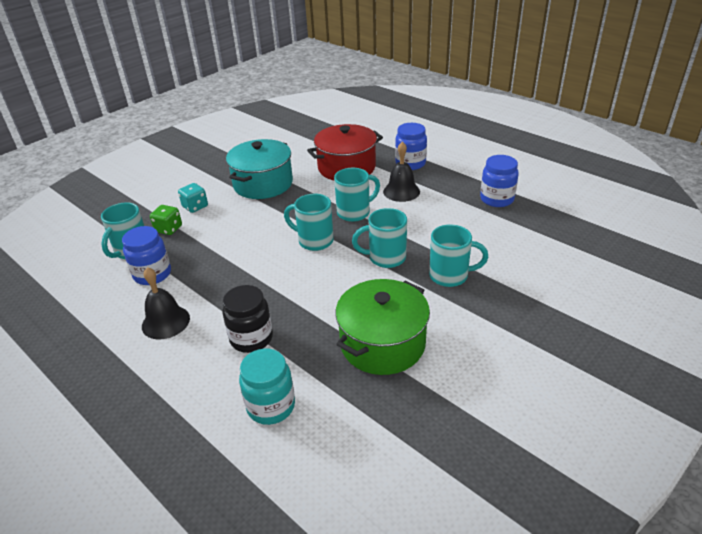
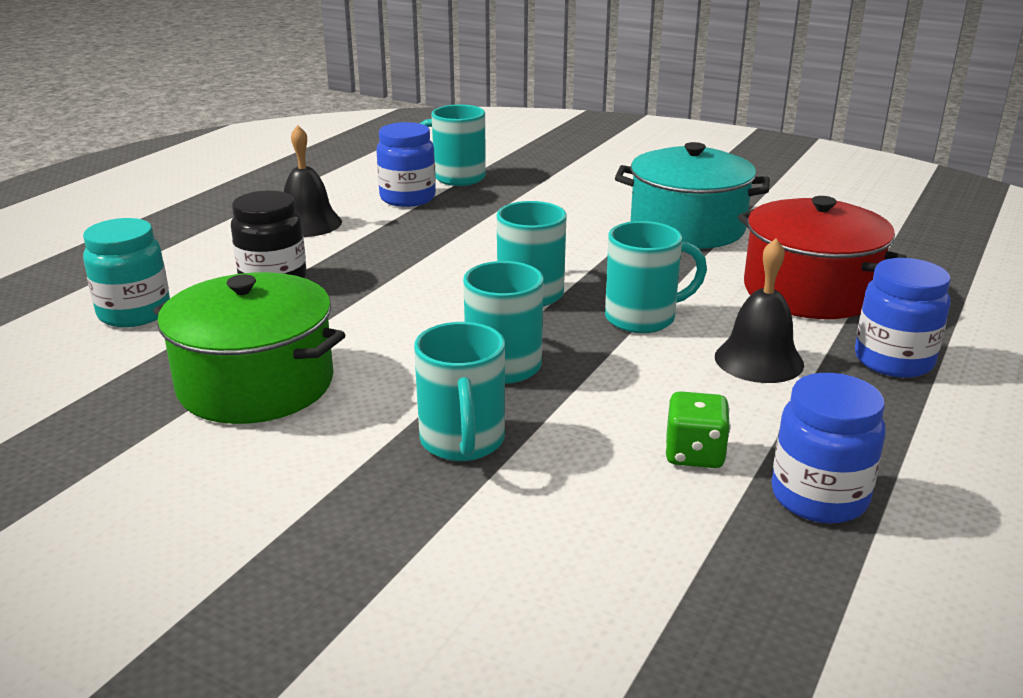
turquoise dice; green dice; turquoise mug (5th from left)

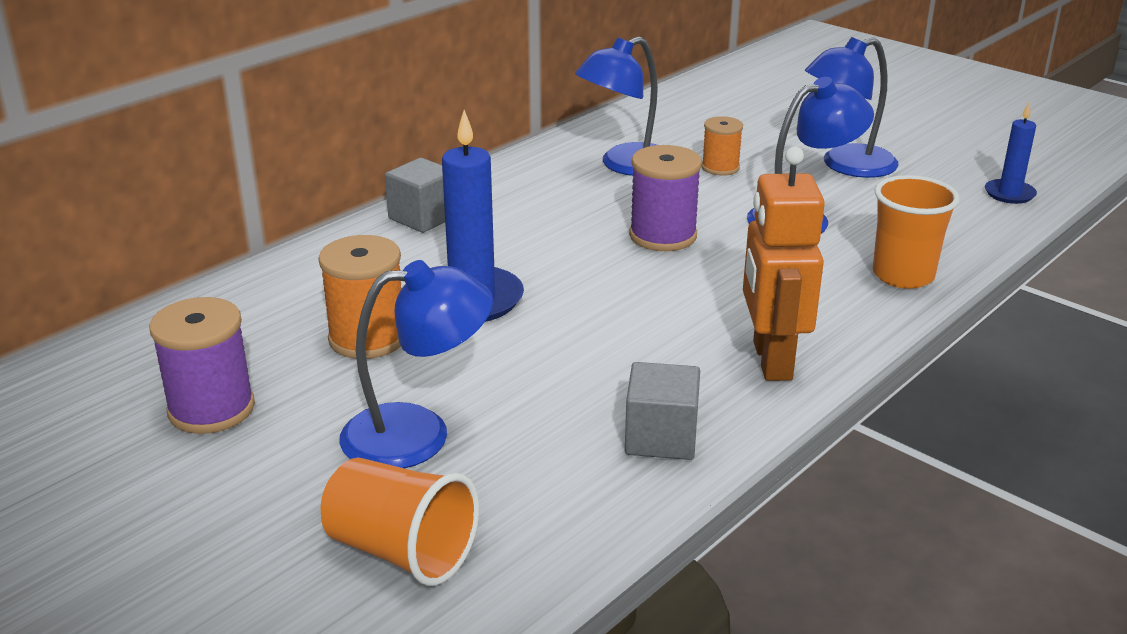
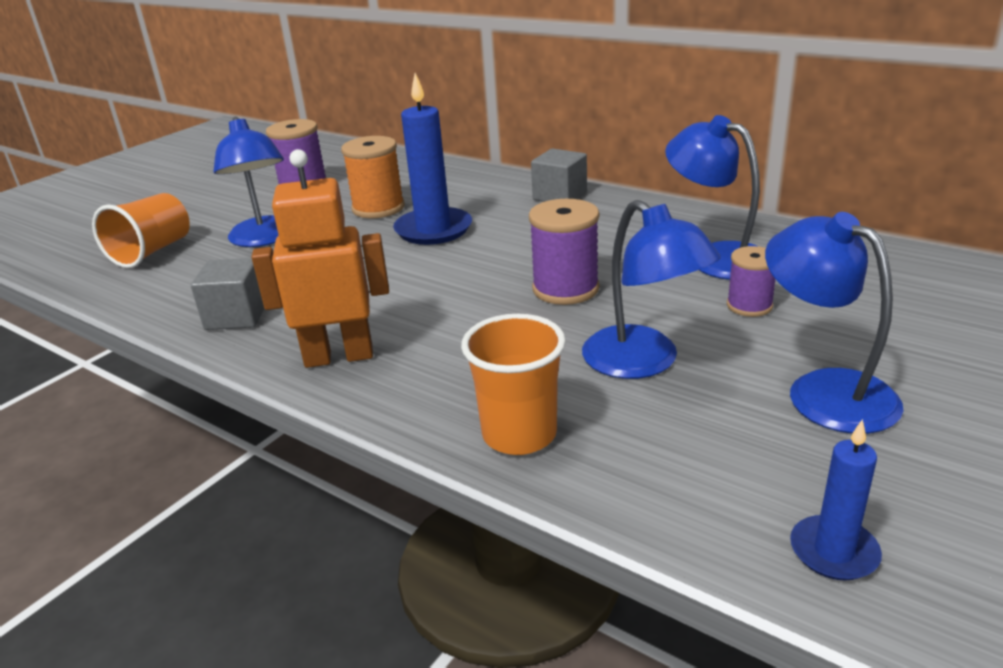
purple spool (3rd from left)

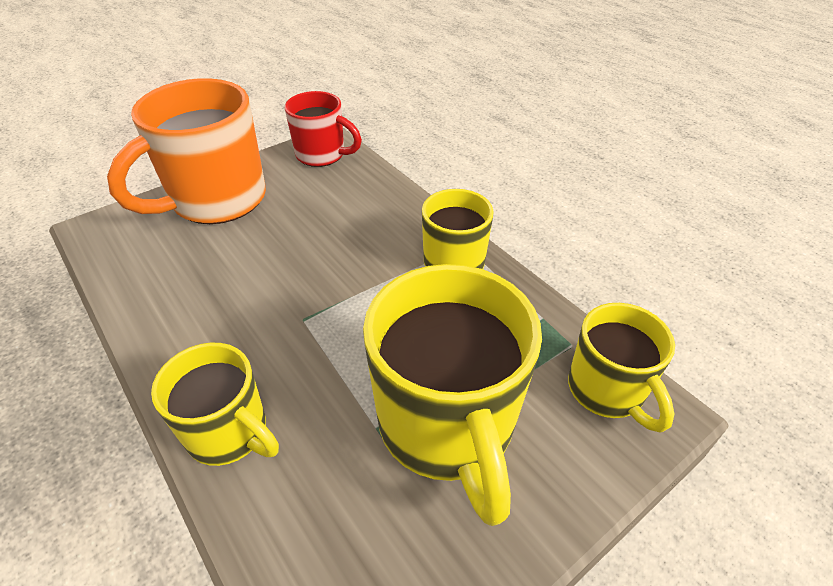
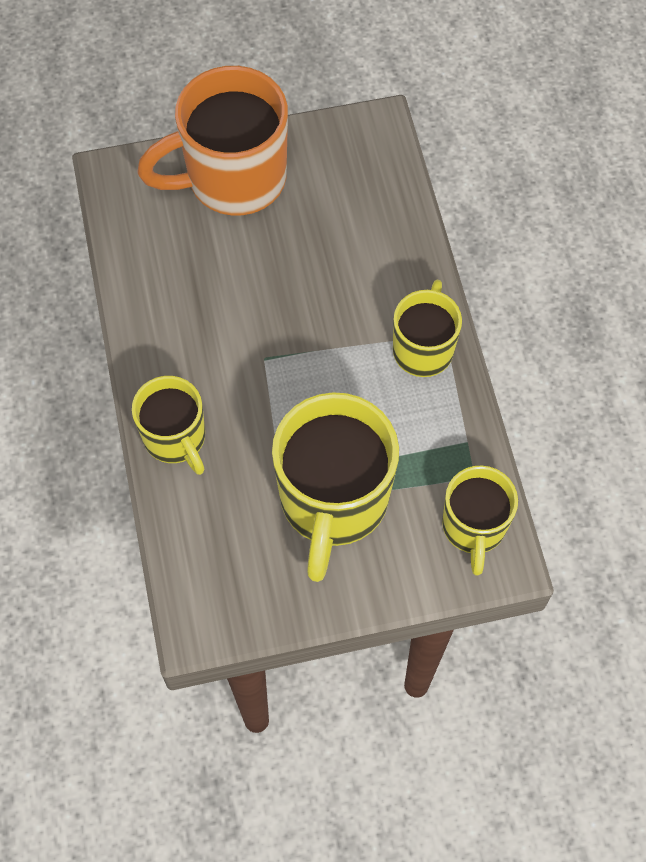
red mug

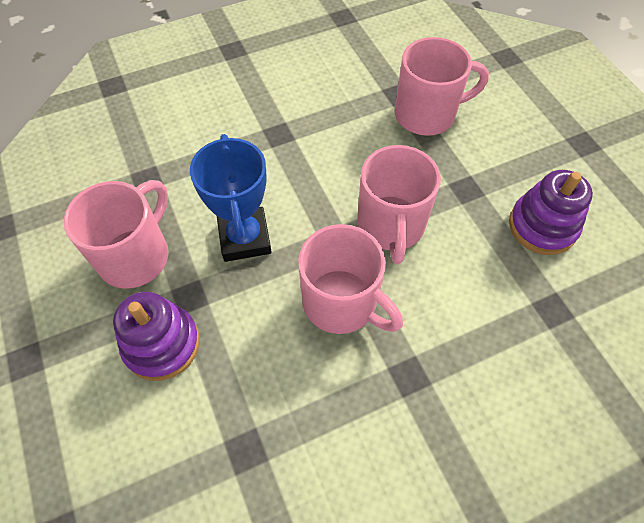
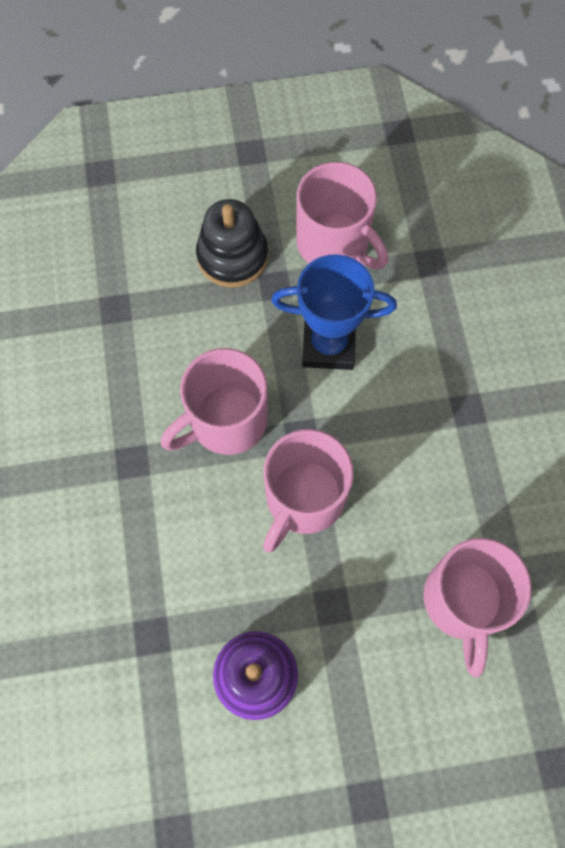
black stacking toy; pink mug (2nd from left)

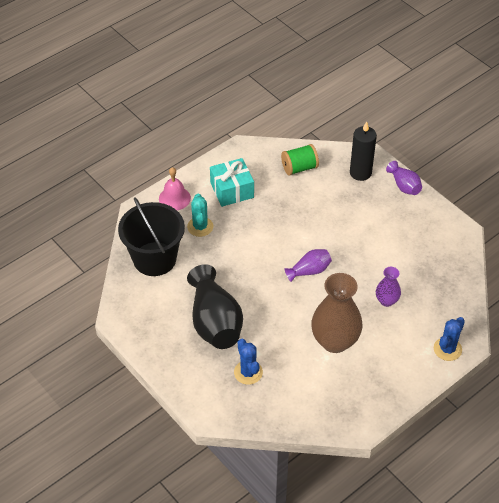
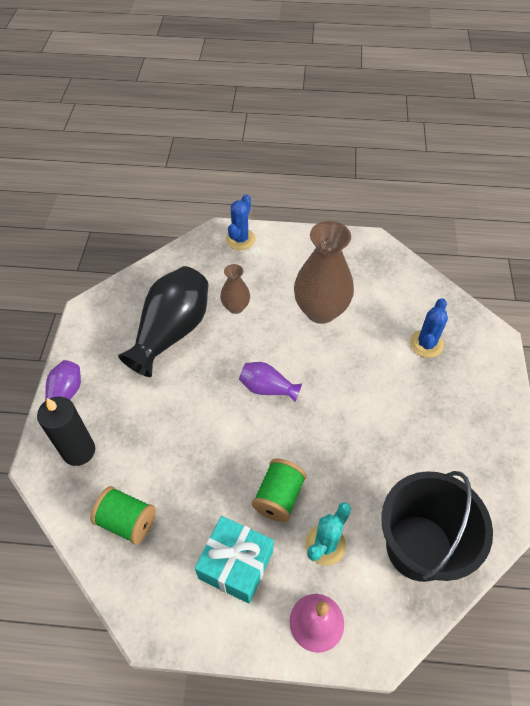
green spool (2nd from left); black vase; brown vase (1st from left); blue cactus (1st from left)

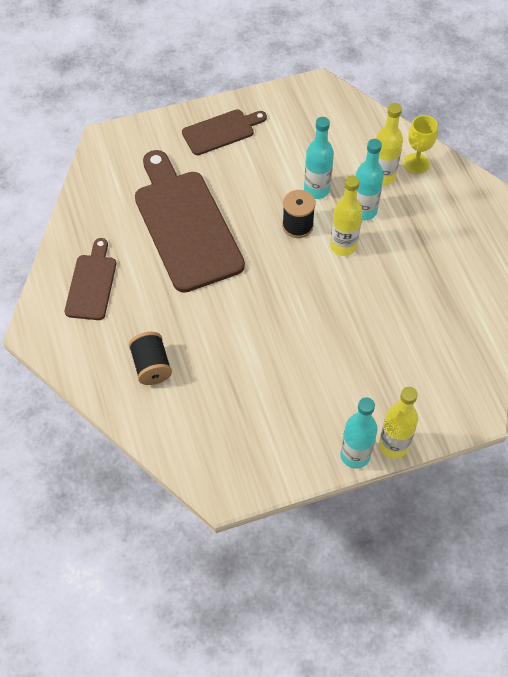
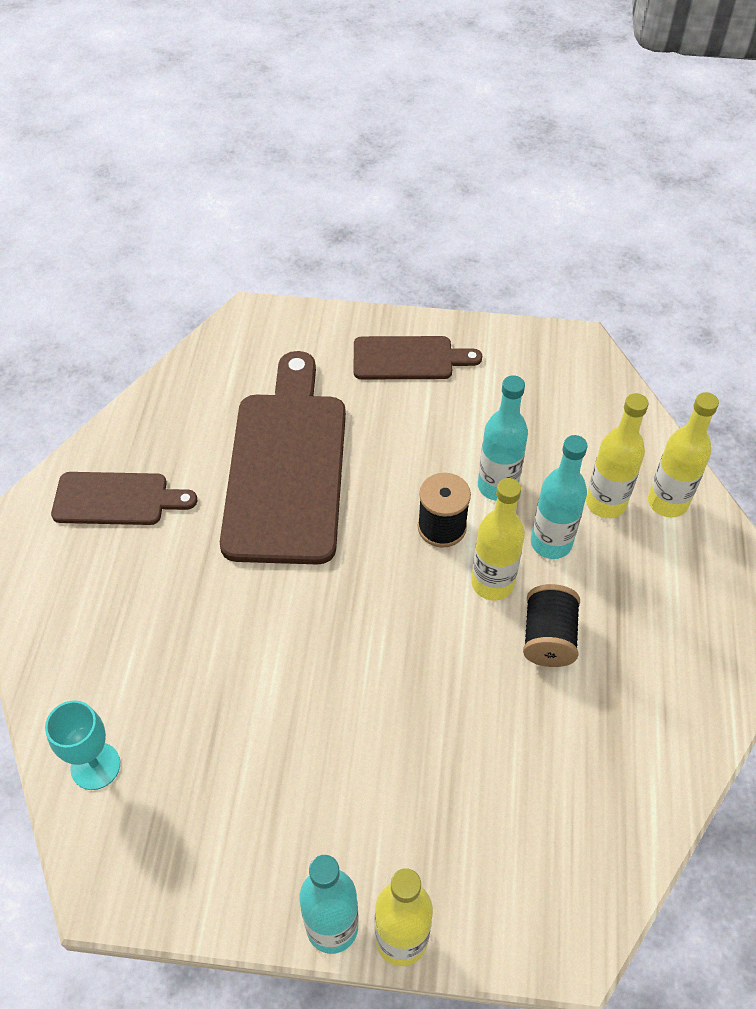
turquoise goblet; black spool (2nd from left); yellow bottle (4th from left); brown cutting board (1st from left)

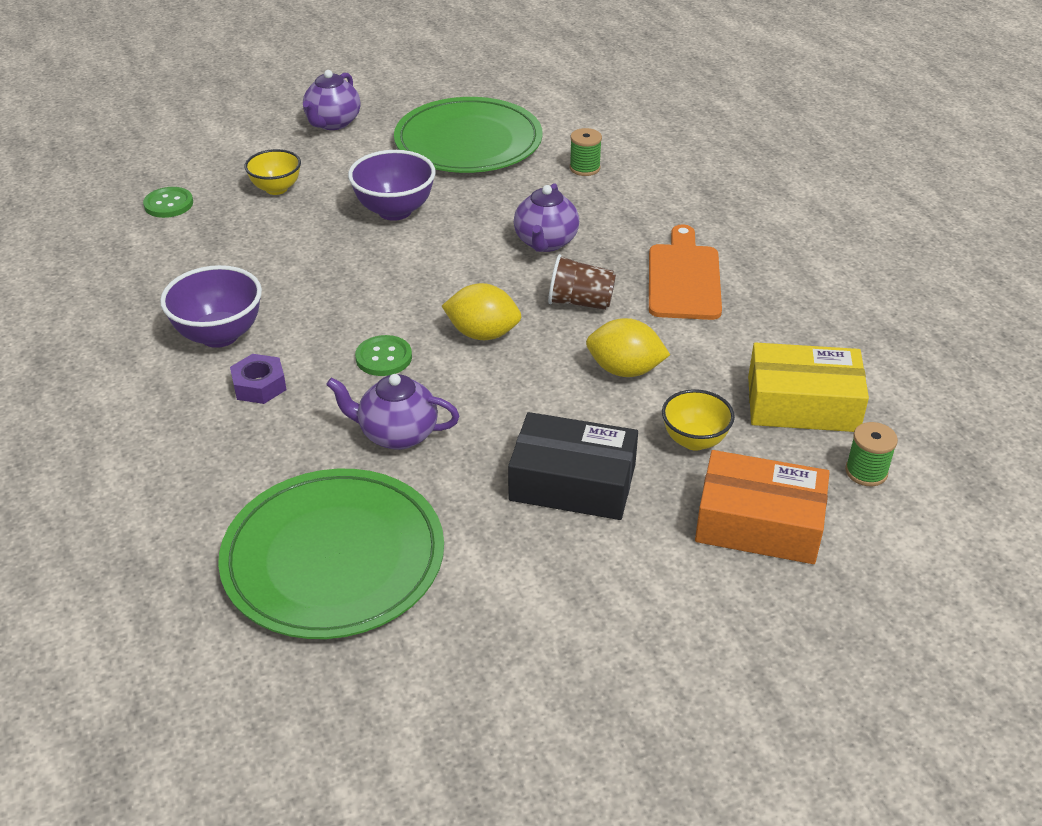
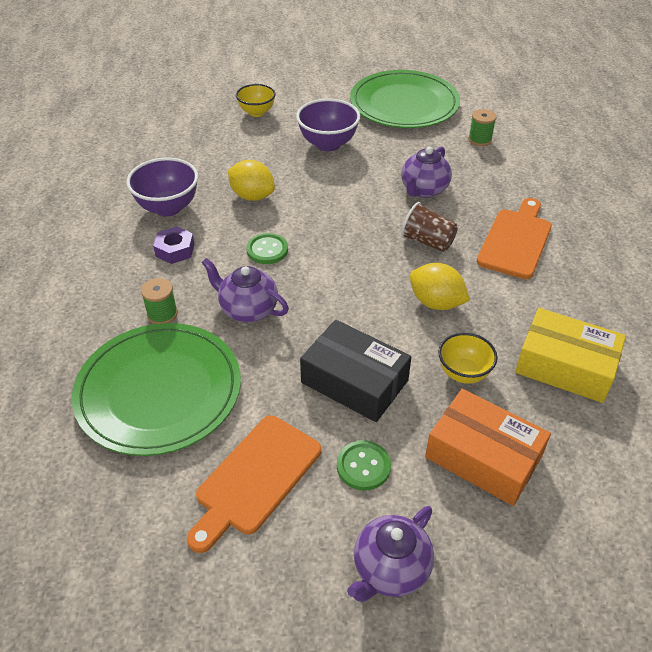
orange cutting board (1st from left); green button (2nd from left); purple teapot (2nd from left); yellow lemon (1st from left); green spool (1st from left)

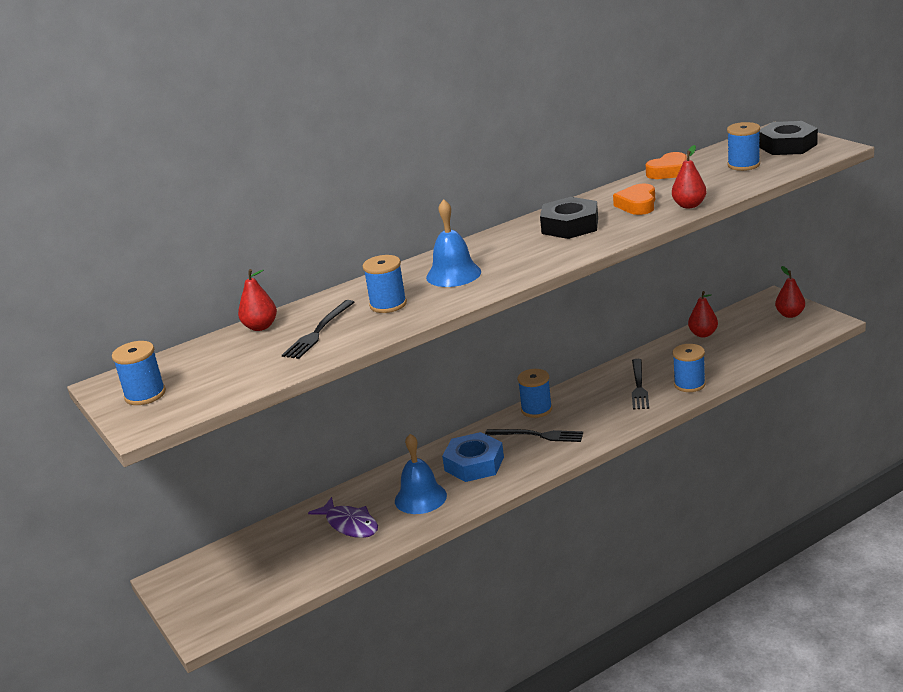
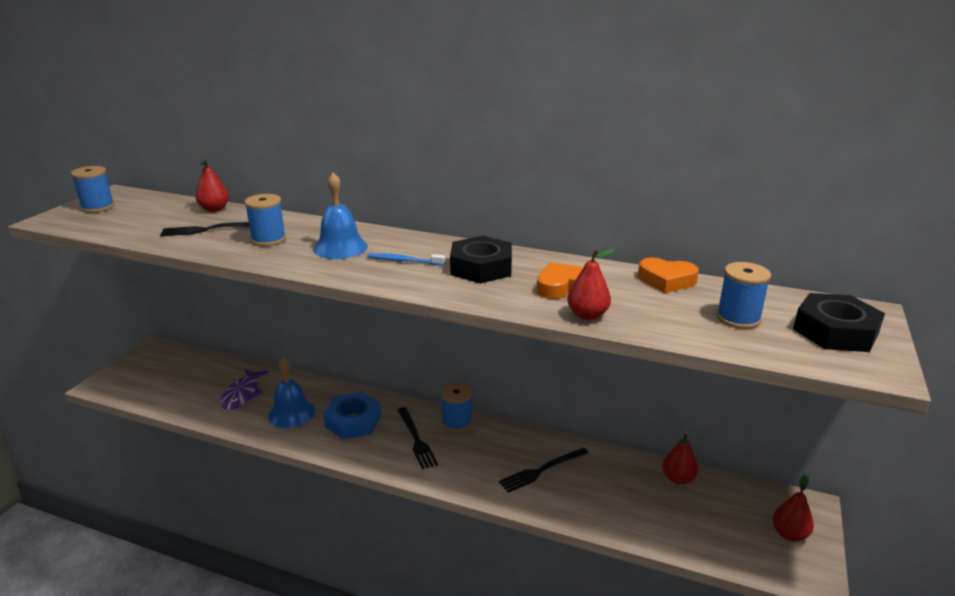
blue spool (4th from left in the first image); blue toothbrush

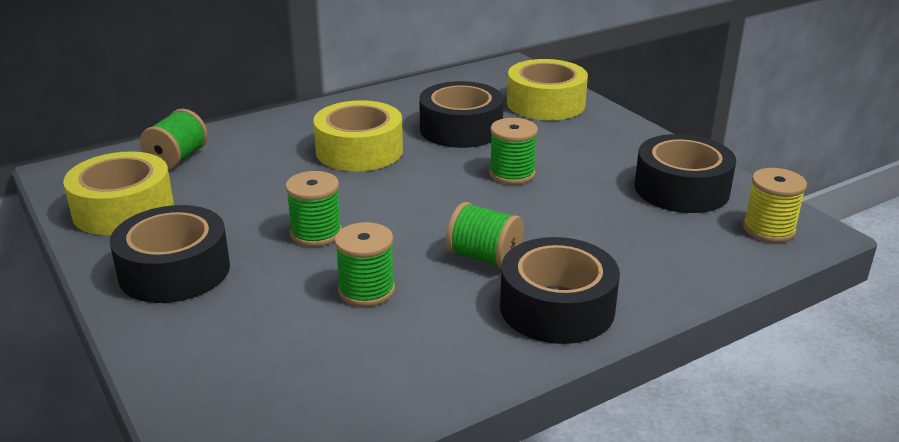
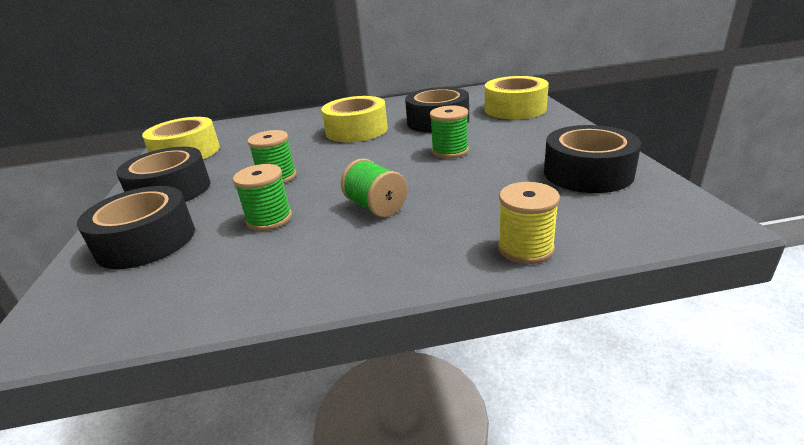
green spool (1st from left in the first image); black tape (1st from left); yellow spool

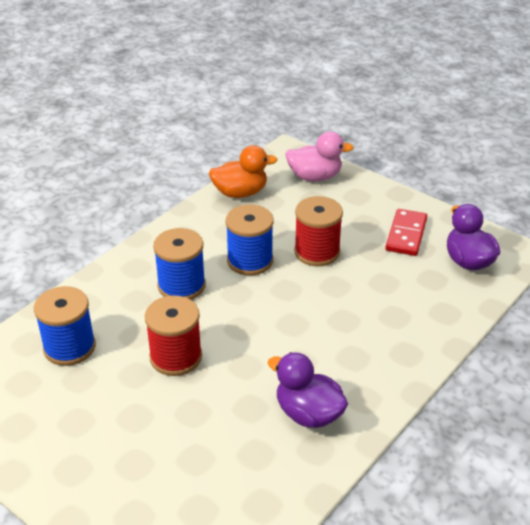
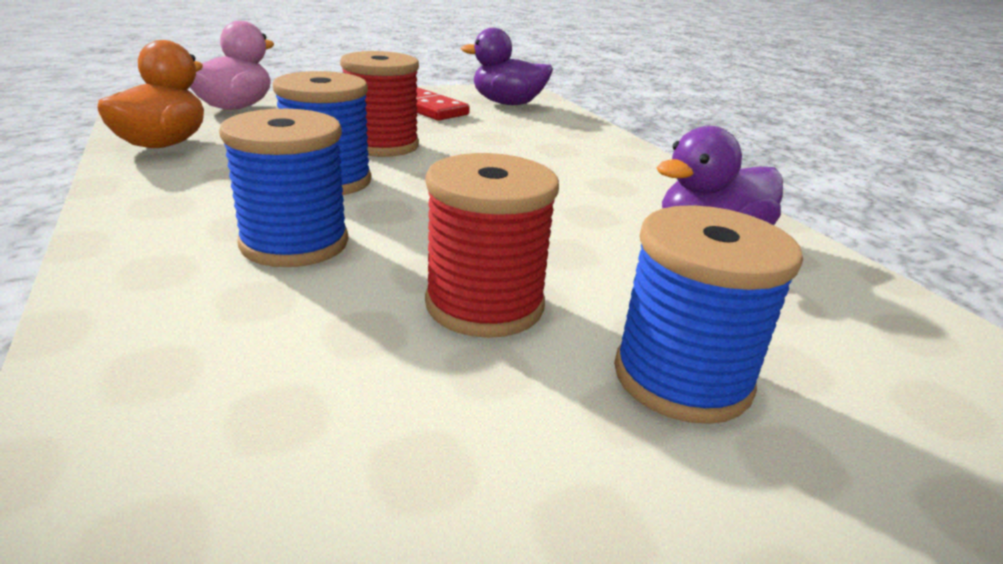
blue spool (3rd from left)

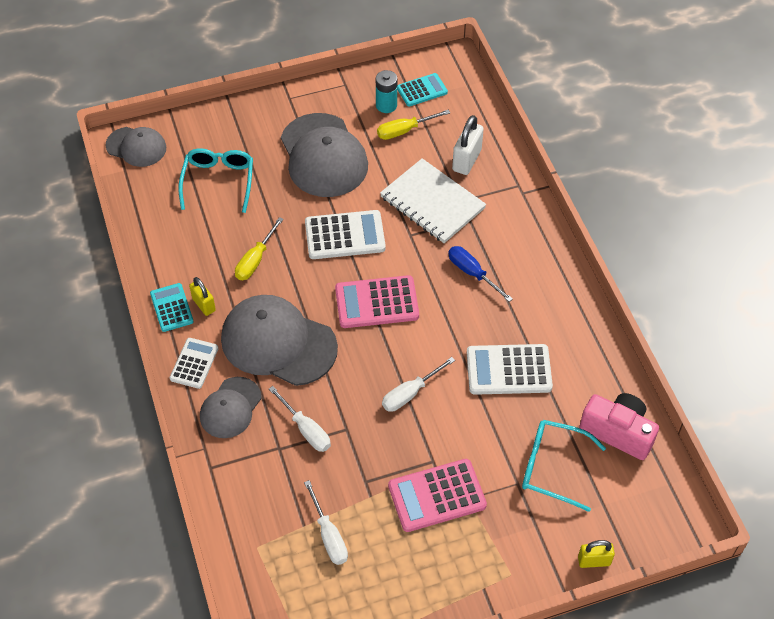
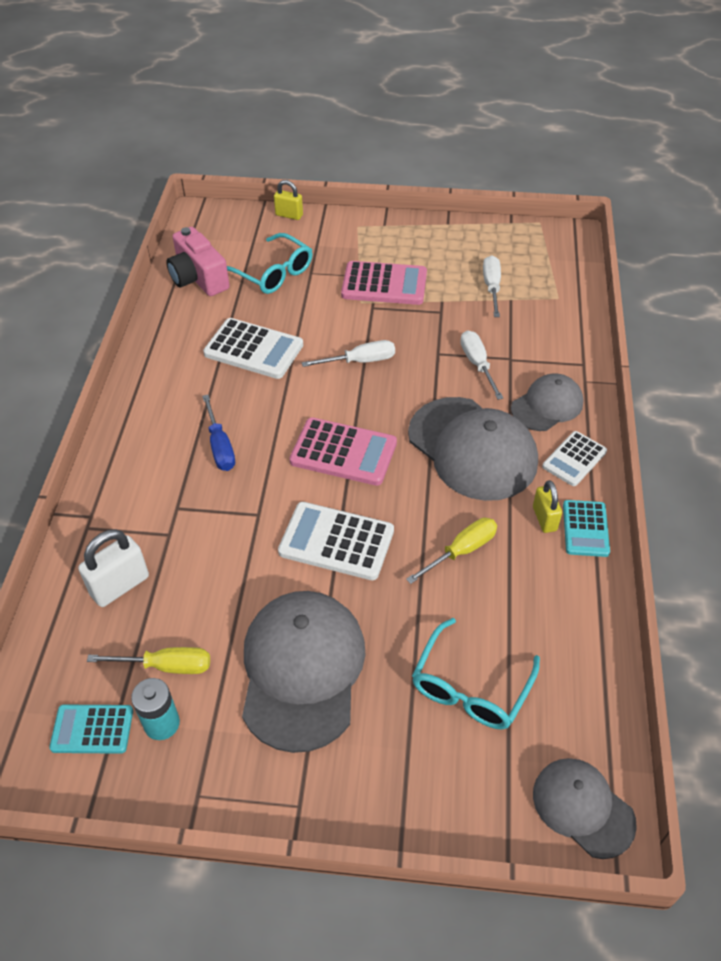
white notebook

